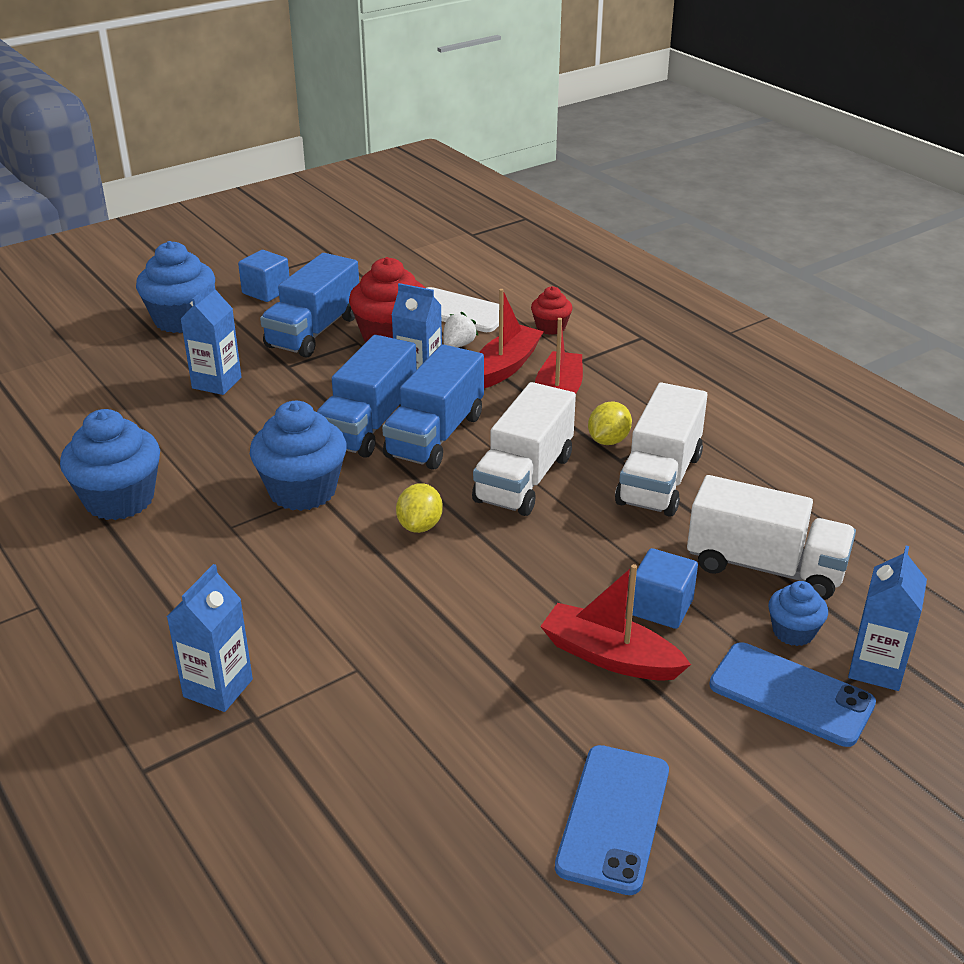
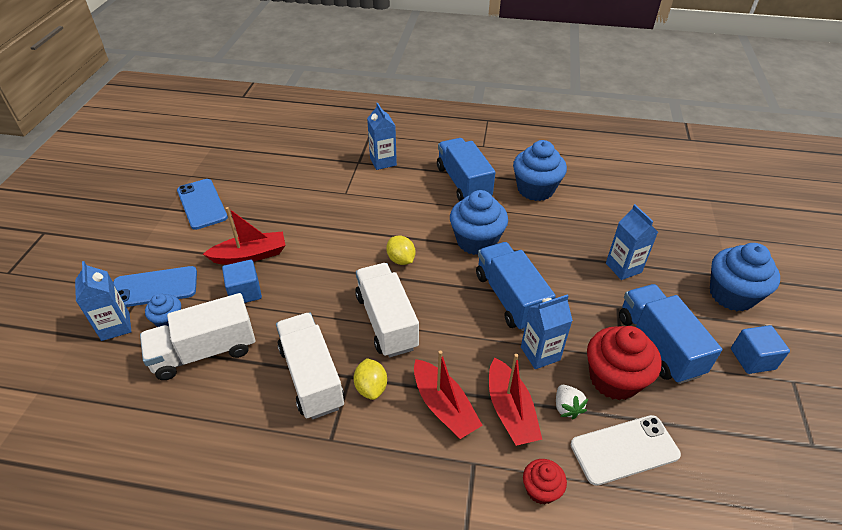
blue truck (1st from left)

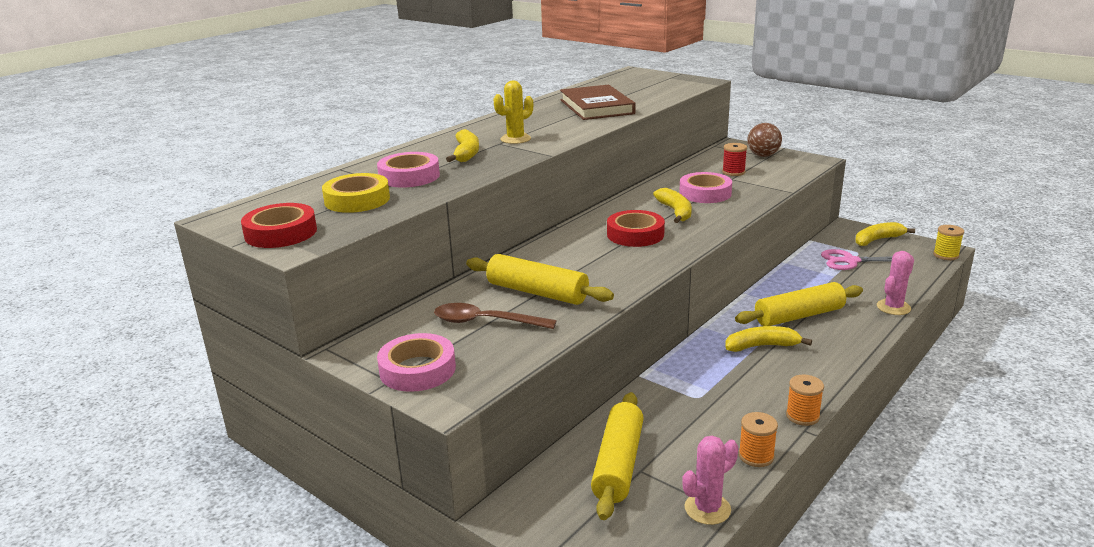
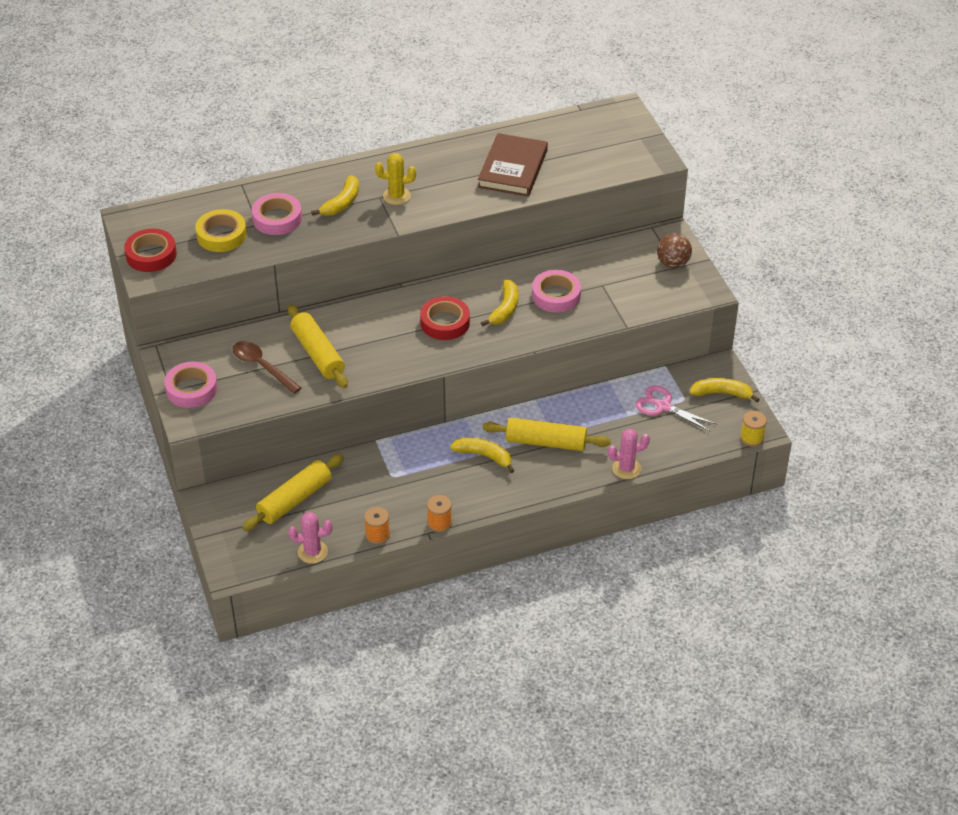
red spool

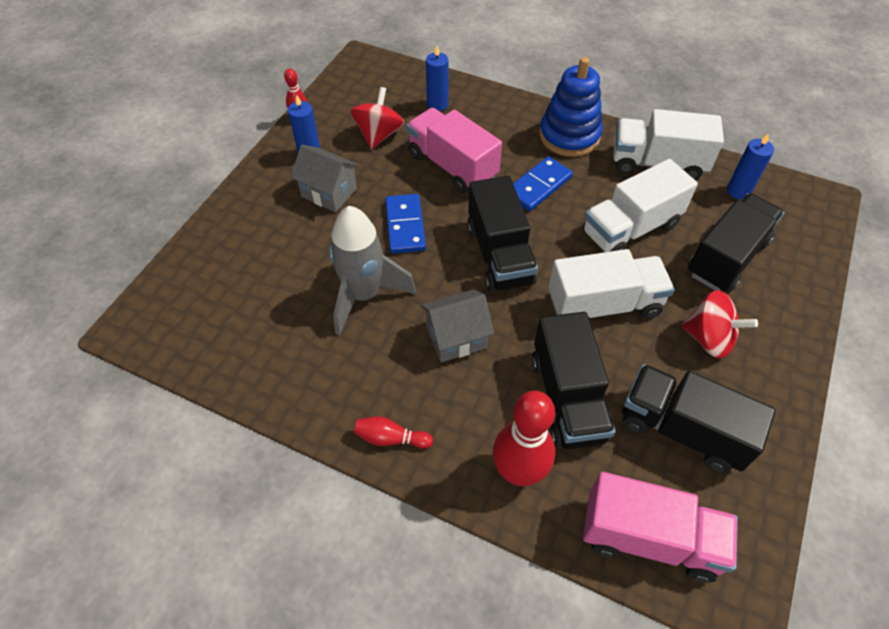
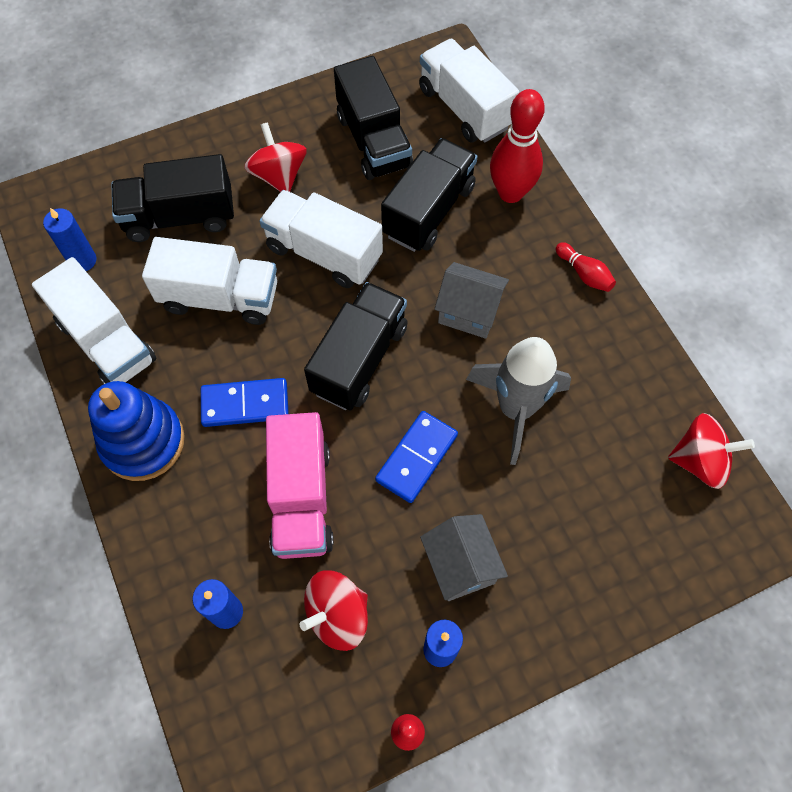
red spinning top (3rd from left); white truck (4th from left)

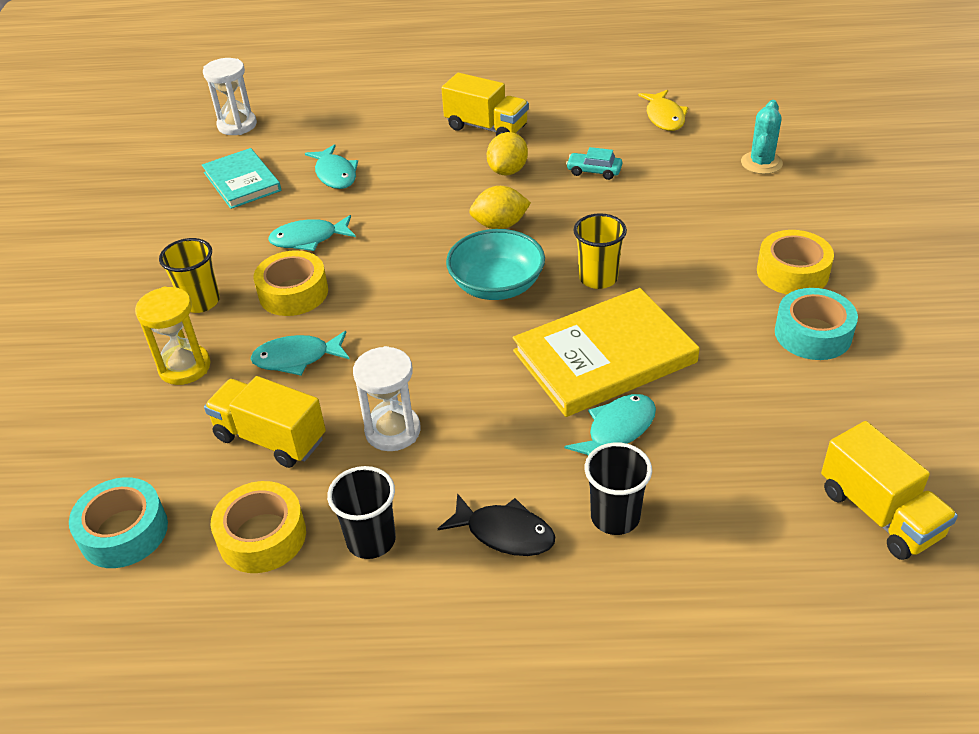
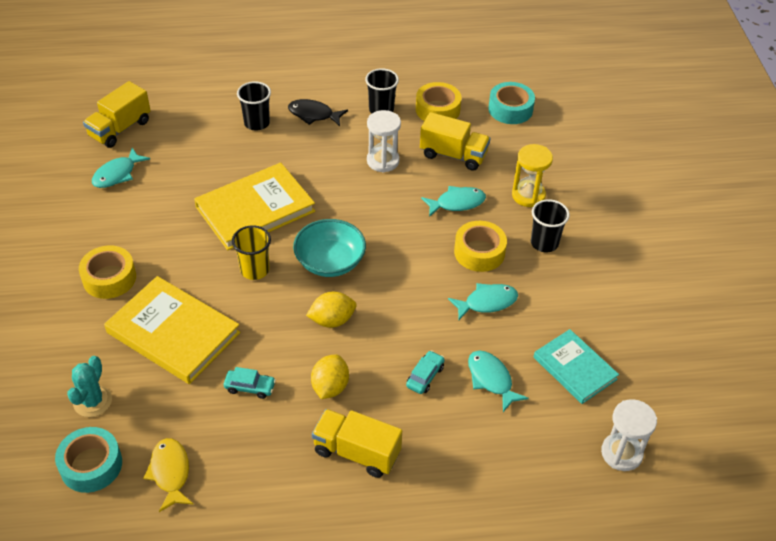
yellow book (1st from left); turquoise car (2nd from left); turquoise fish (1st from left); turquoise tape (1st from left); black cup (3rd from left); yellow truck (1st from left)

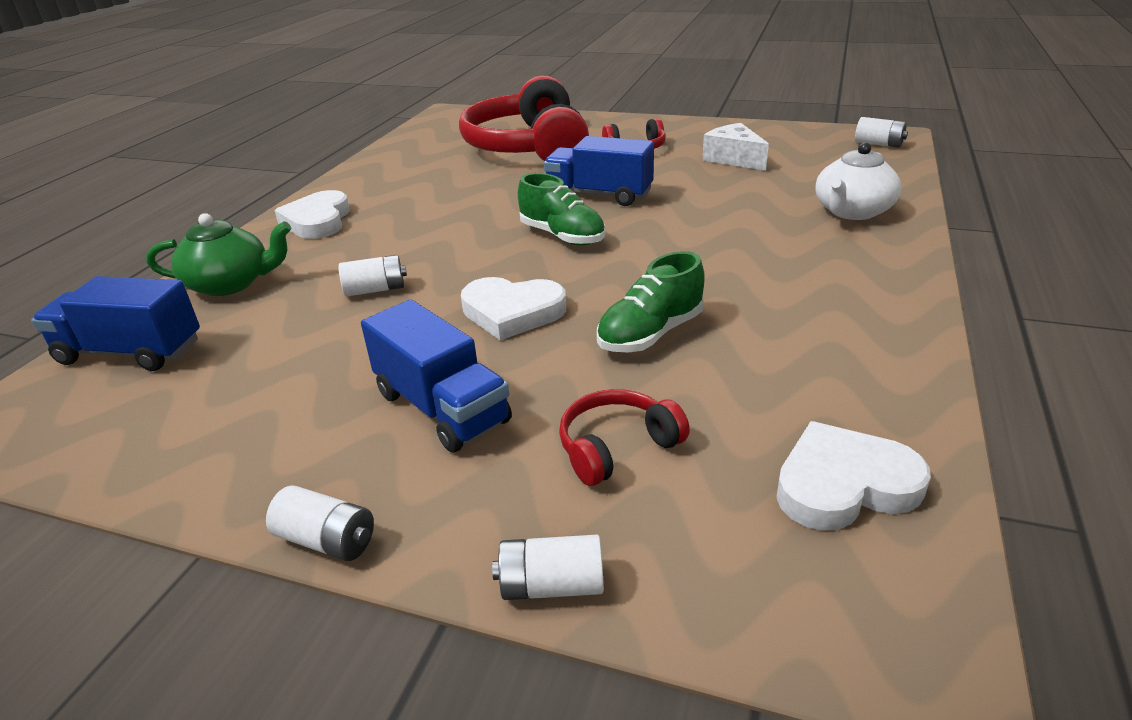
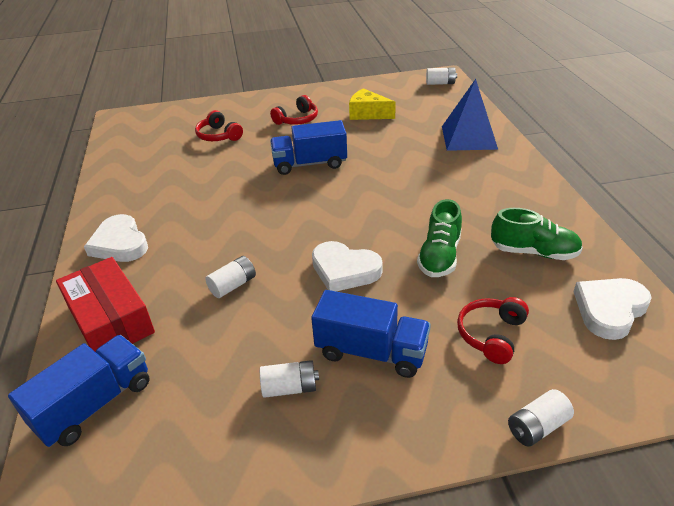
white battery (2nd from left); green shoe (2nd from left); red box; blue pyramid; yellow cheese; blue truck (1st from left); white heart (2nd from left); red headphones (1st from left)

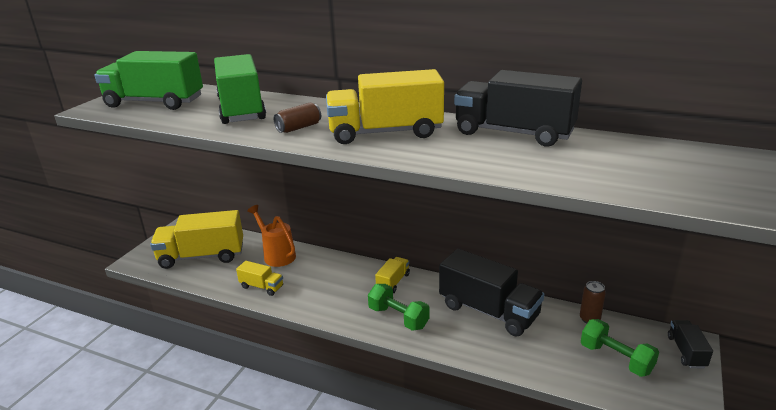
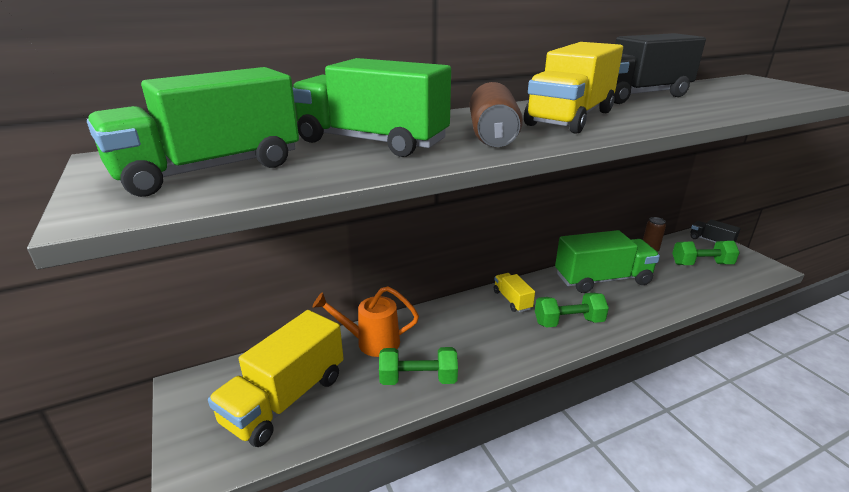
green dumbbell (1st from left); green truck (3rd from left); brown can (1st from left)

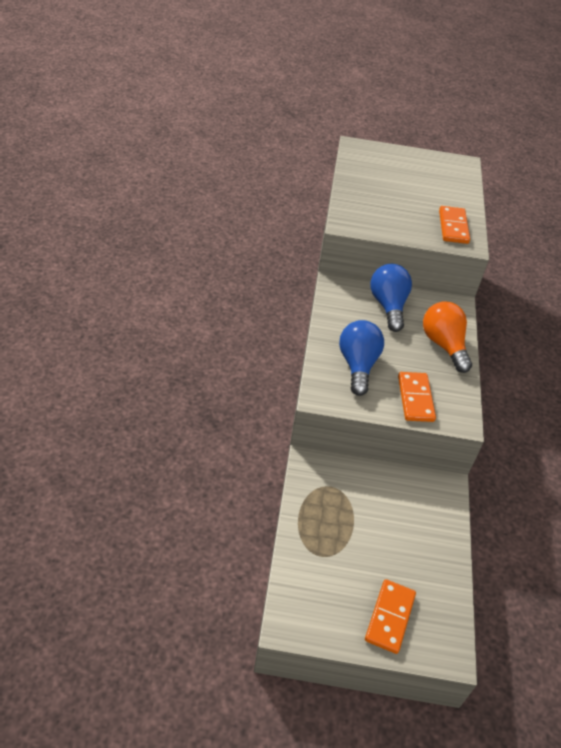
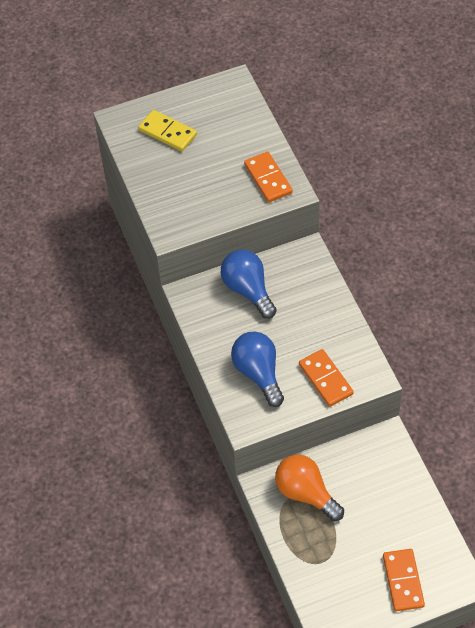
yellow domino; orange light bulb

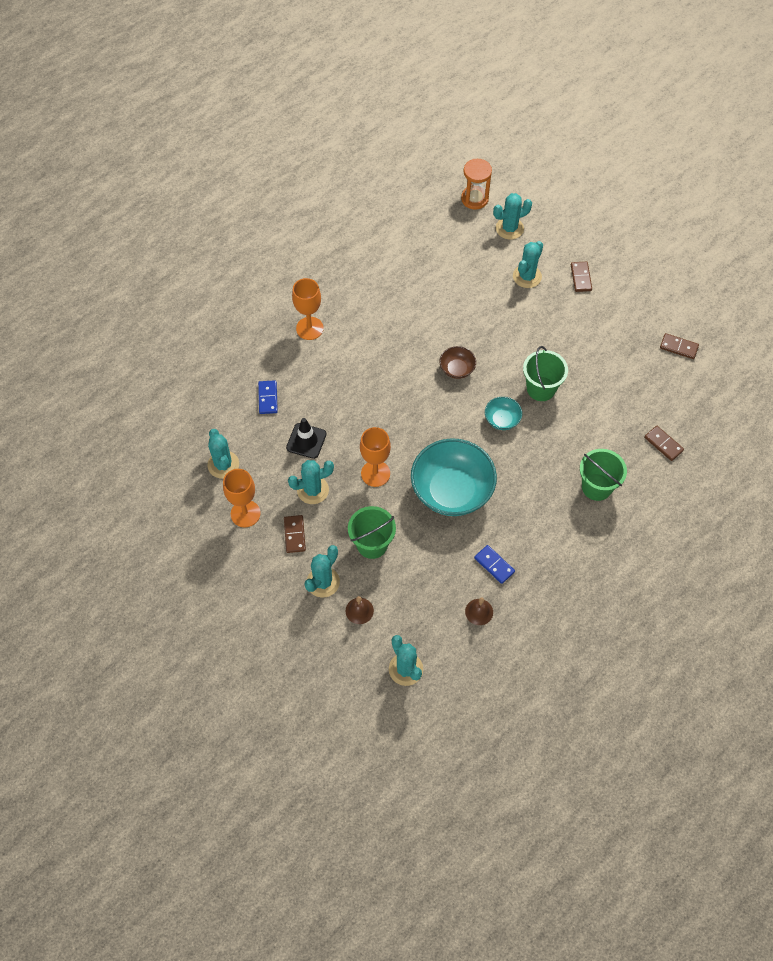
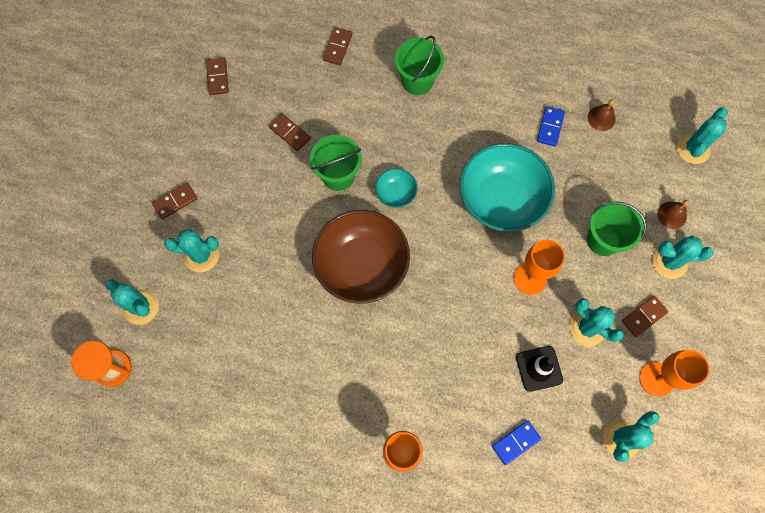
brown domino (3rd from left); brown bowl

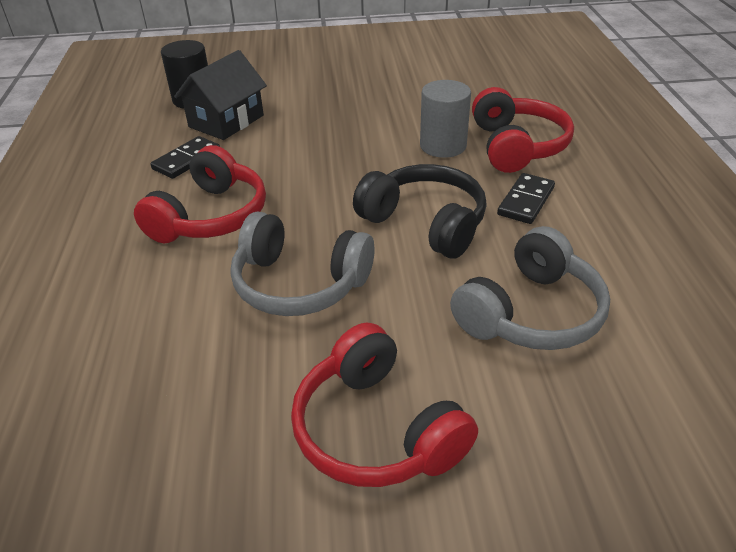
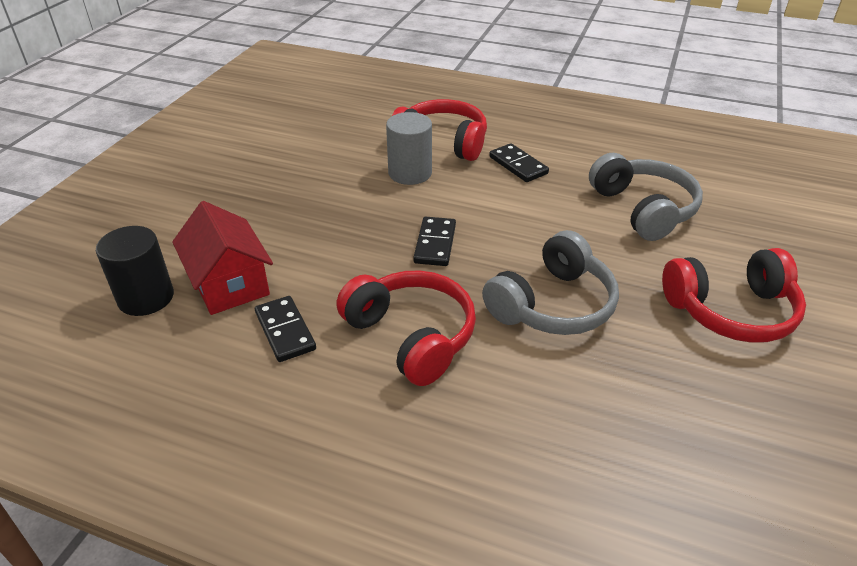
black headphones; black domino (2nd from left); red house

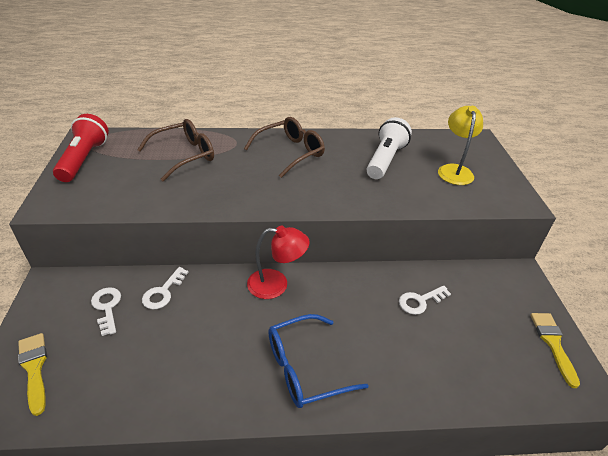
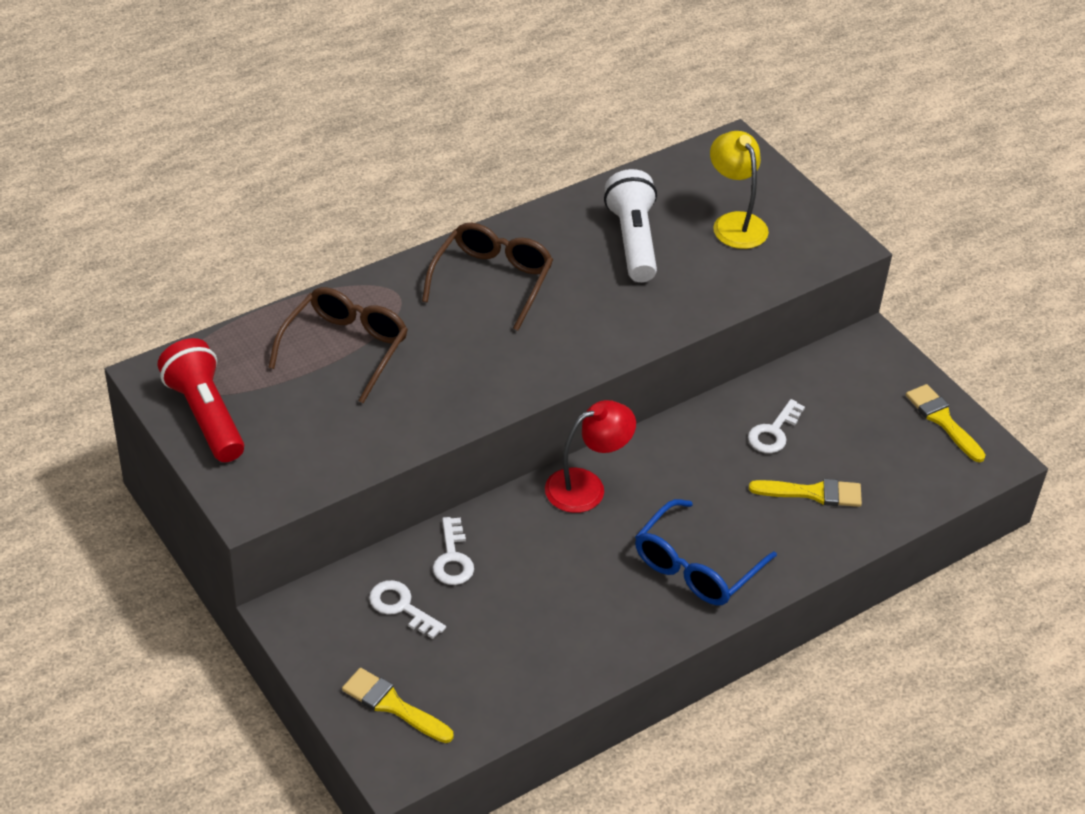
yellow brush (2nd from left)

